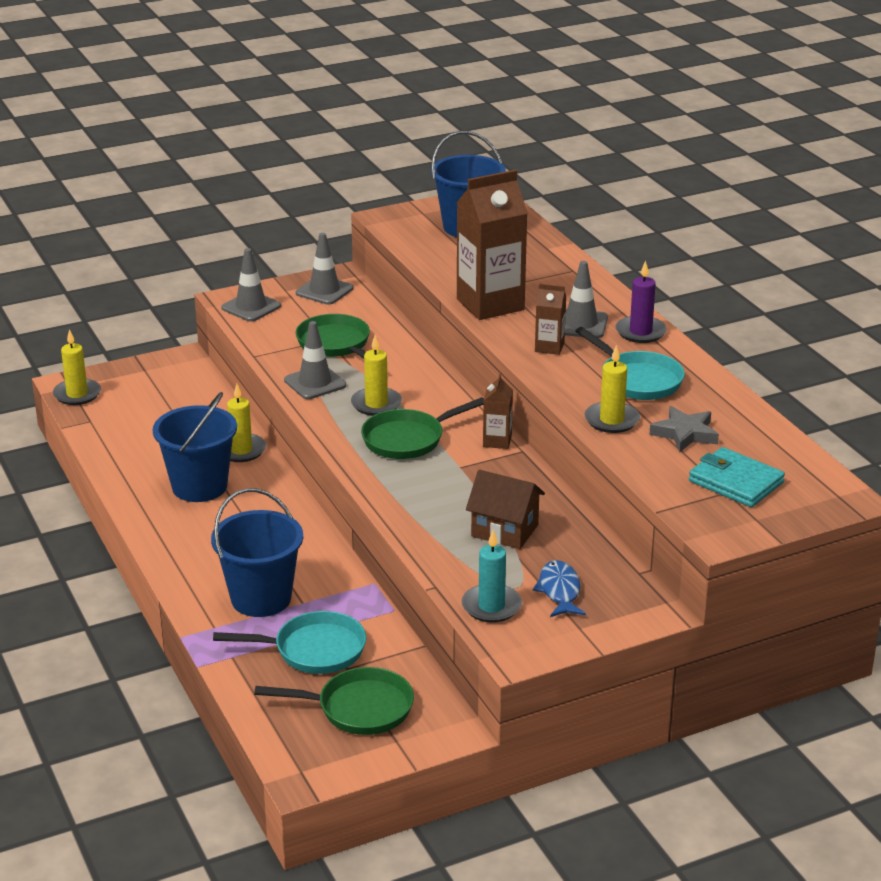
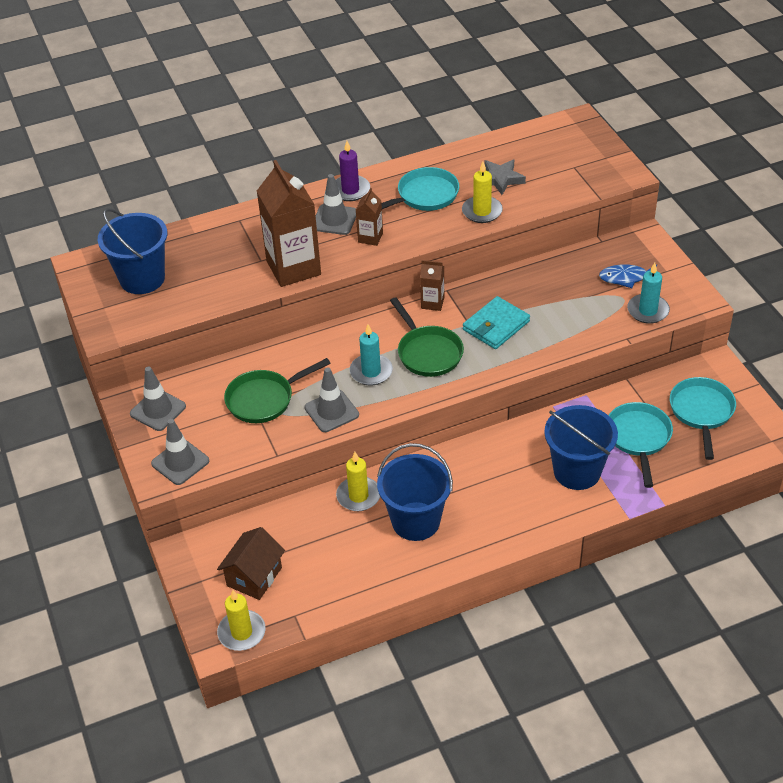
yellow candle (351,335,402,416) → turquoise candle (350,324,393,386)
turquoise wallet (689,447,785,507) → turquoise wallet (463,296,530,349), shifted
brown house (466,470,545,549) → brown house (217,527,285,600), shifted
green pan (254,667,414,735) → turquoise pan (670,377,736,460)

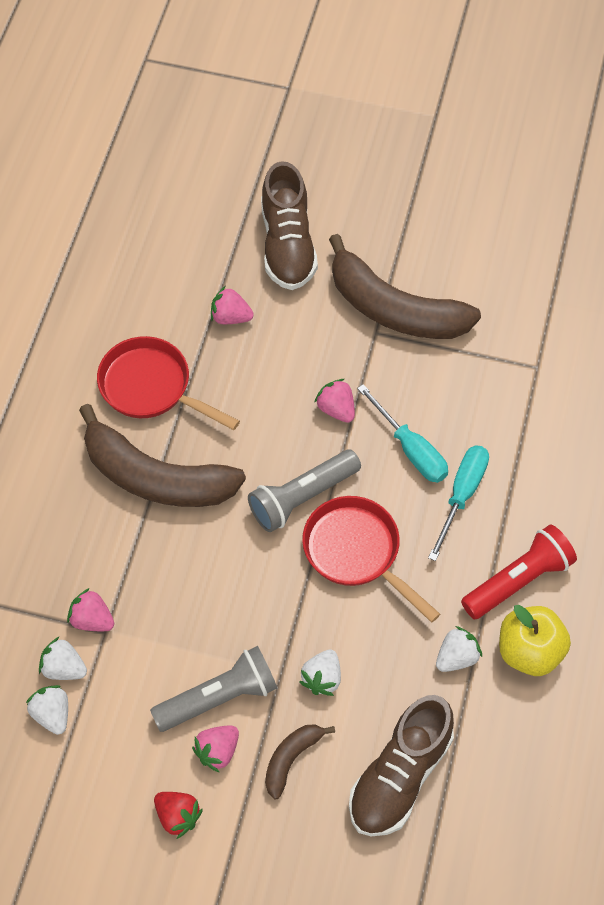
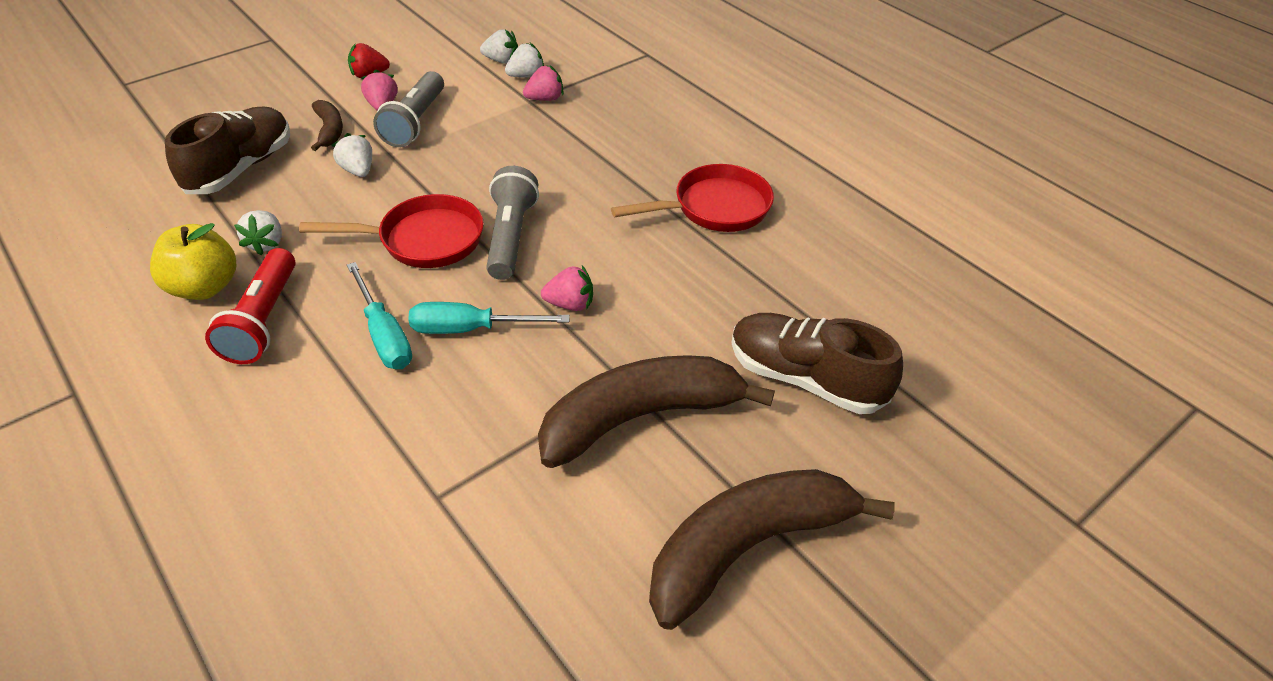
pink strawberry (211,286,254,324) → -
brown banana (79,404,246,507) → brown banana (649,469,895,630), shifted
brown shoe (349,695,454,836) → brown shoe (165,107,290,194), 45 degrees clockwise

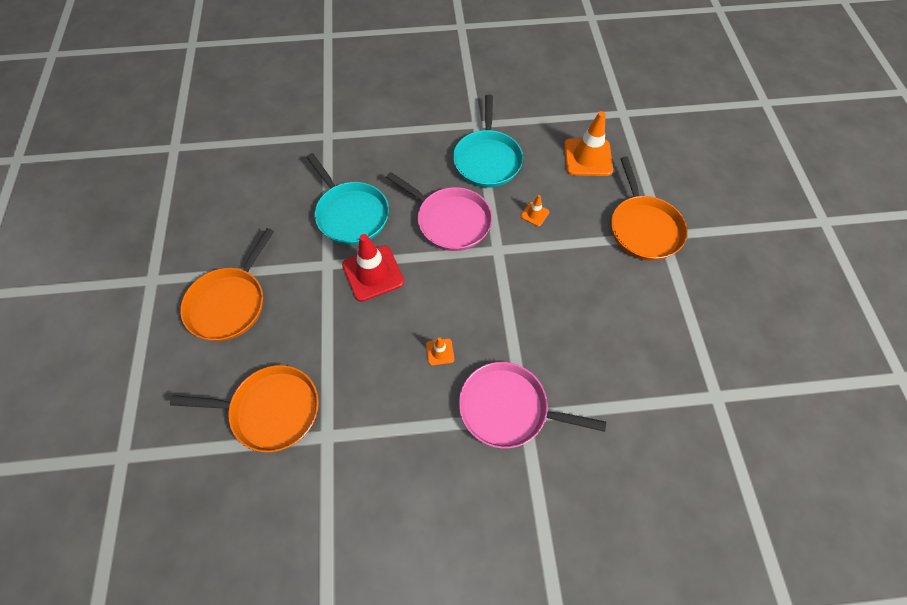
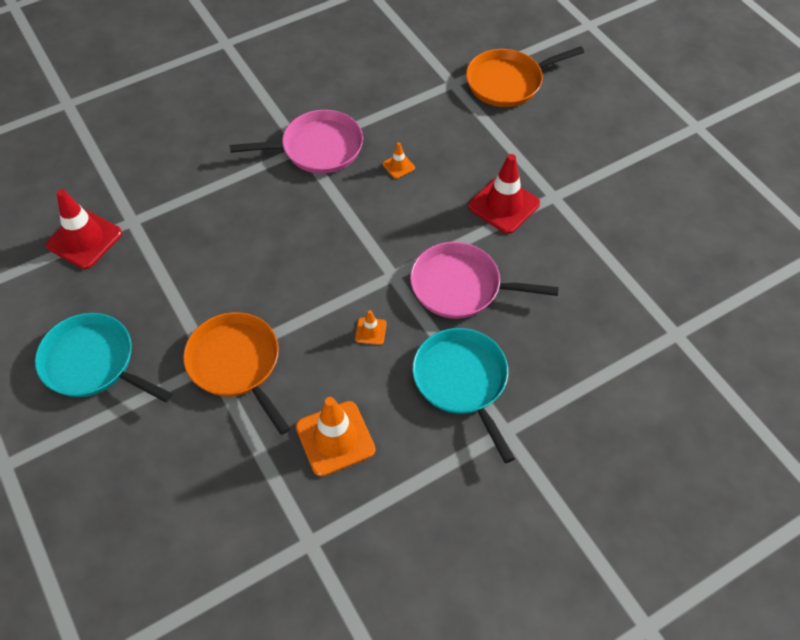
turquoise pan (306,153,389,245) → turquoise pan (35,313,172,403), shifted
orange pan (180,228,274,341) → -
- → red traffic cone (46,189,122,269)

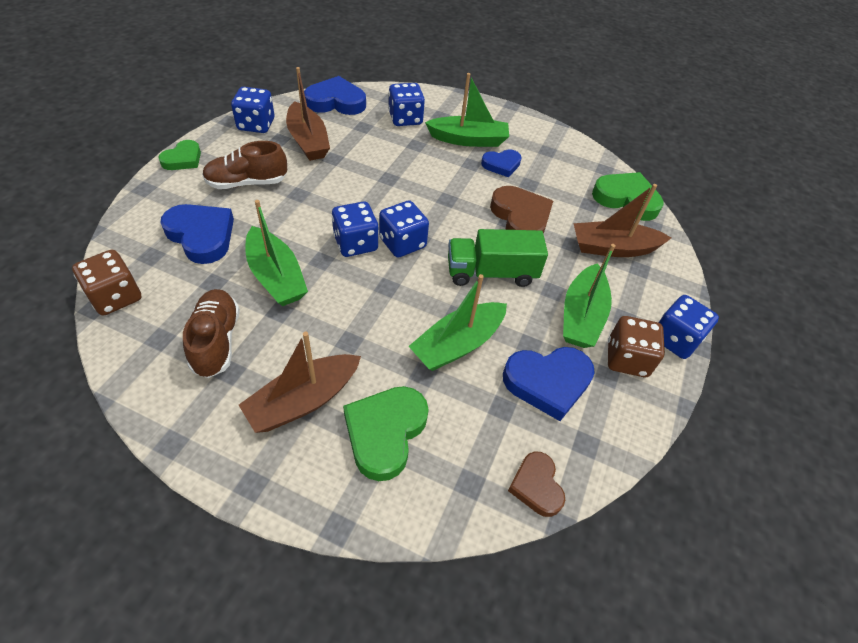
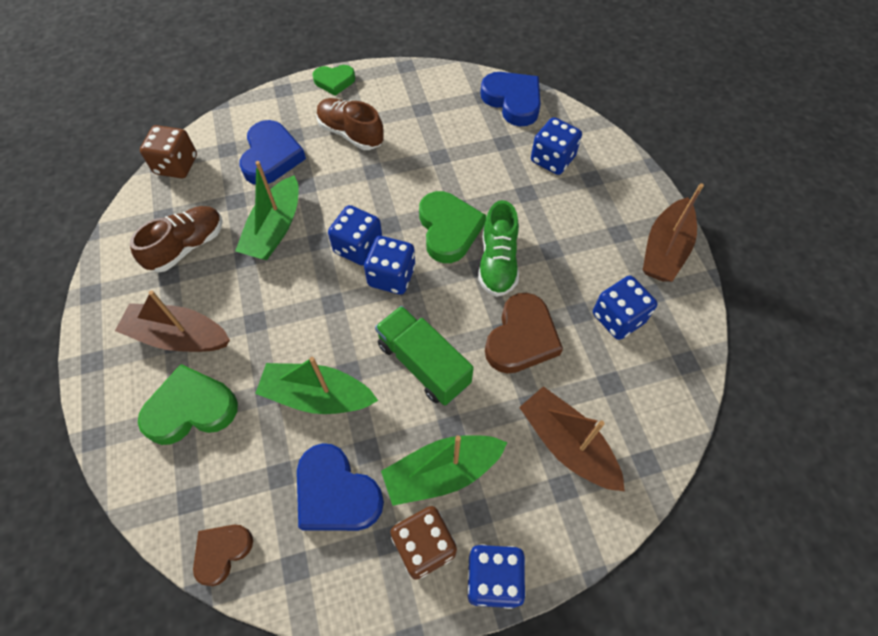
brown boat (286,67,330,161) → brown boat (643,183,704,282), shifted
green boat (425,73,509,147) → -
blue dice (231,87,274,133) → blue dice (593,275,658,340), shifted
blue heart (481,149,522,177) → -
green heart (592,172,664,221) → green heart (419,191,486,263), shifted
- → green shoe (478,200,519,297)

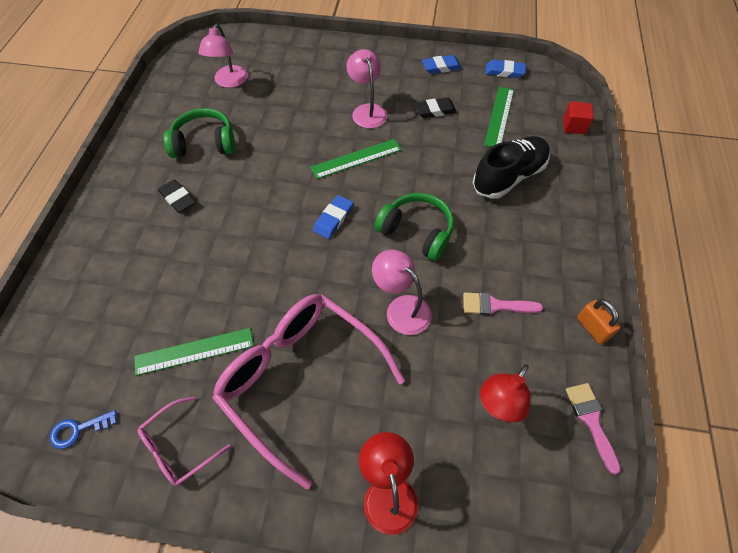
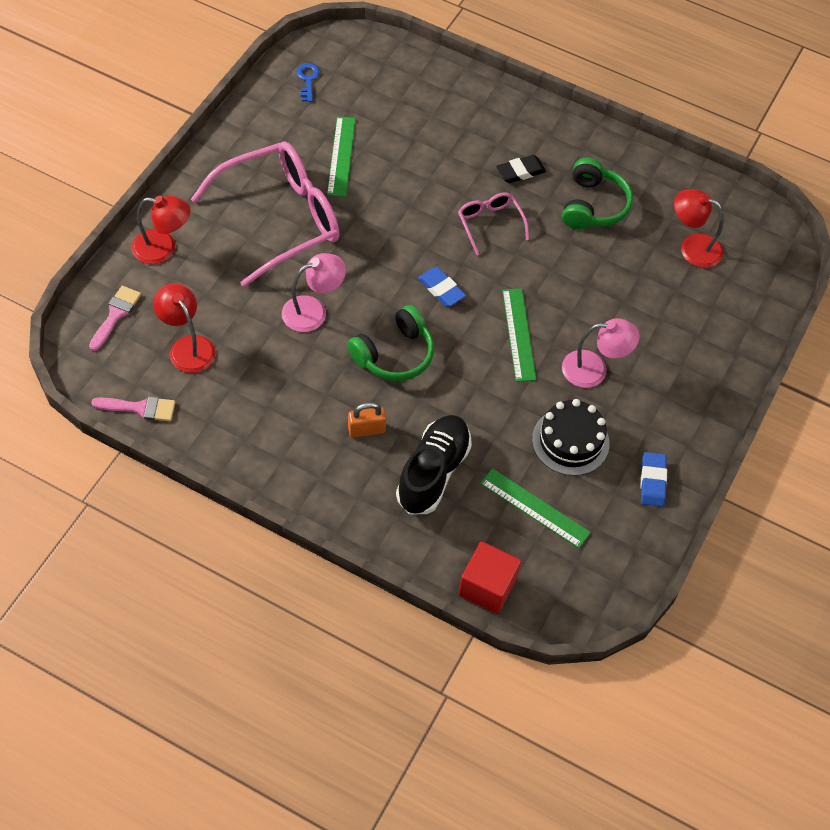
pink lamp (198,23,248,88) → red lamp (674,189,723,268)
blue eraser (485,60,526,78) → -
black eraser (414,97,457,118) → black cake (532,399,610,476)
red cube (563,101,594,134) → red cube (458,541,521,614), x1.51
black shoe (473,136,550,199) → black shoe (396,415,472,514), 135 degrees counterclockwise
pink brush (463,292,543,315) → pink brush (89,286,141,351), shifted
orange padlock (577,299,621,344) → orange padlock (348,402,386,437), shifted
pink glasses (138,397,231,487) → pink glasses (458,192,529,255), shifted

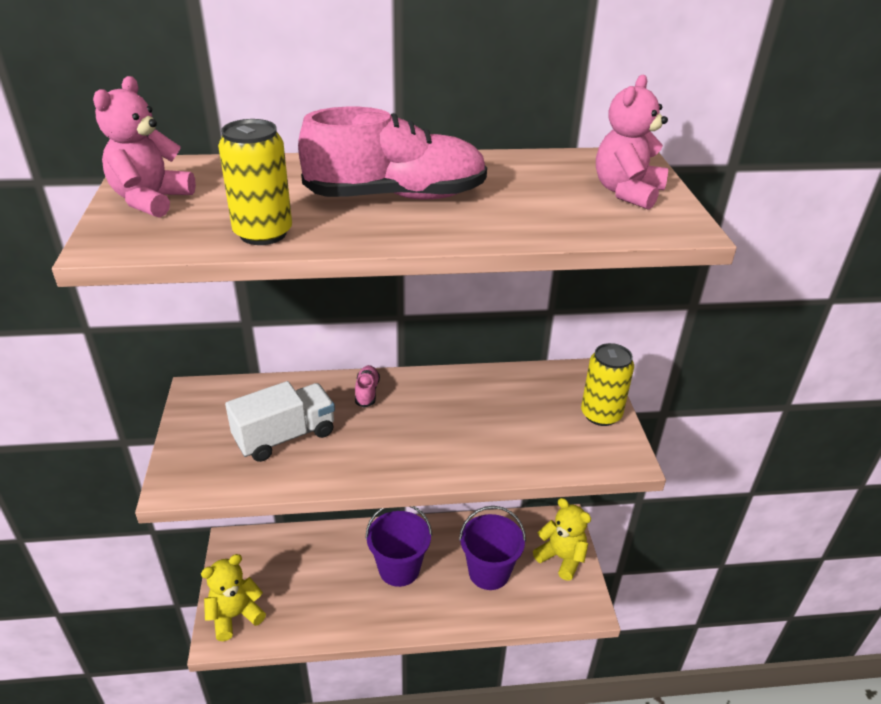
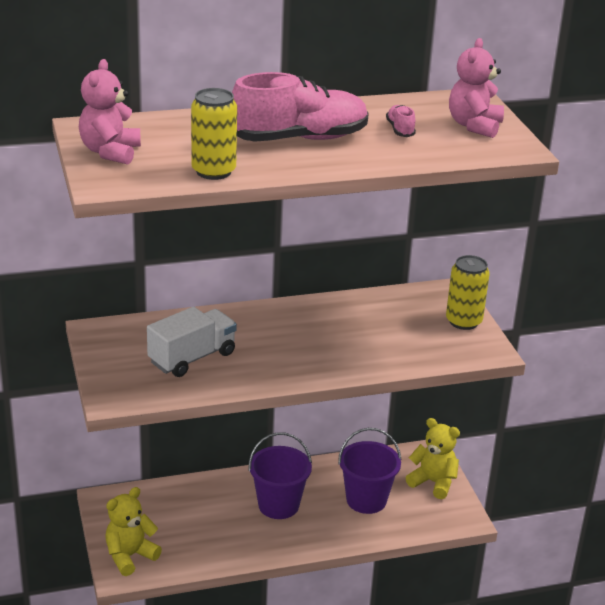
pink shoe (355,365,380,408) → pink shoe (386,105,416,137), shifted

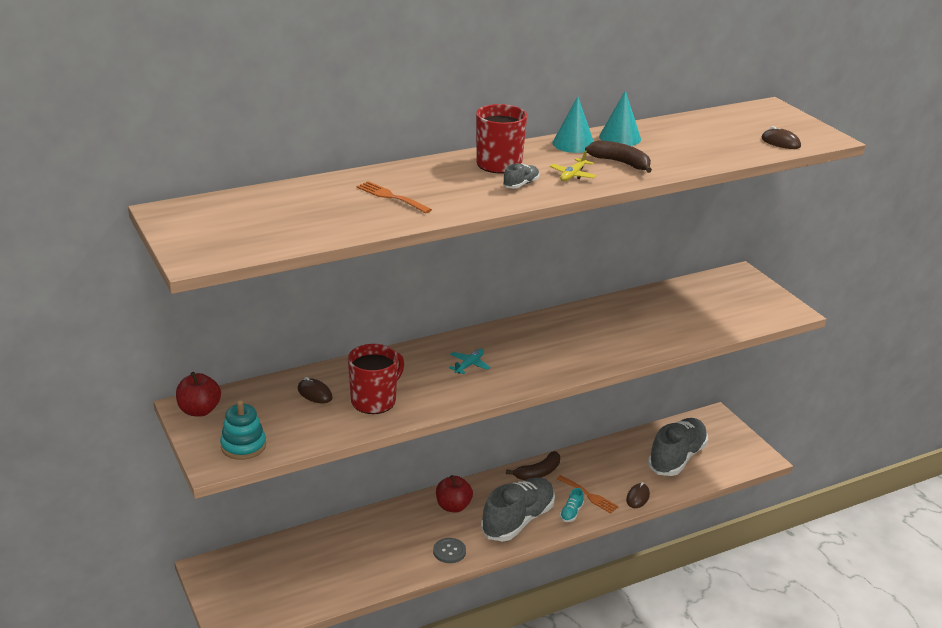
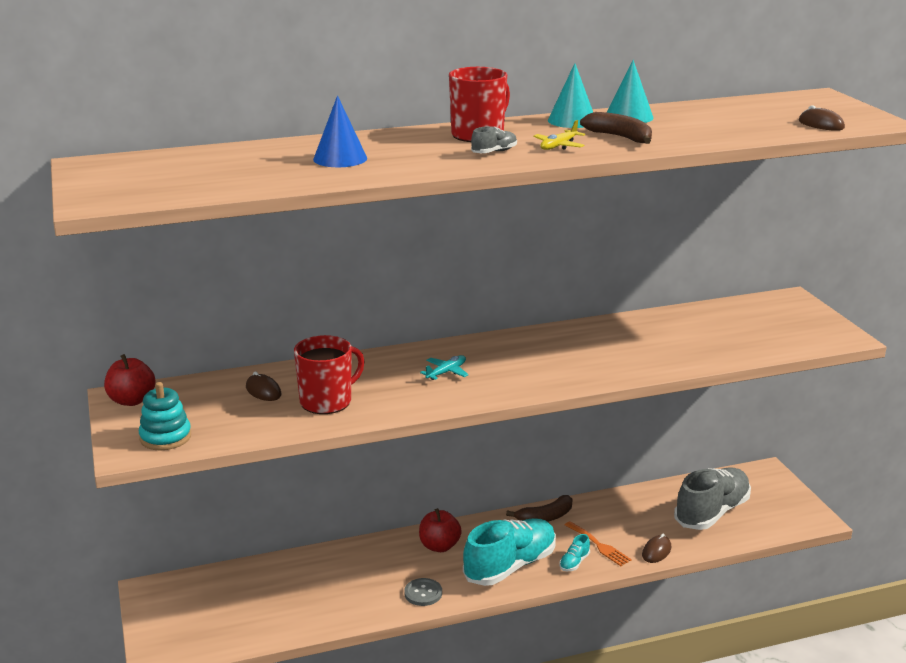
orange fork (357,181,432,213) → blue cone (313,96,367,167)
grey shoe (481,477,555,541) → turquoise shoe (463,518,556,586)

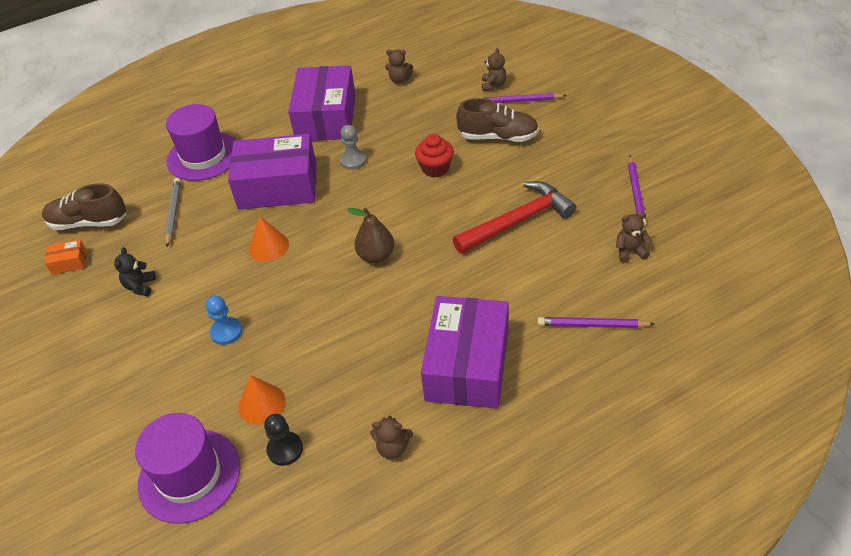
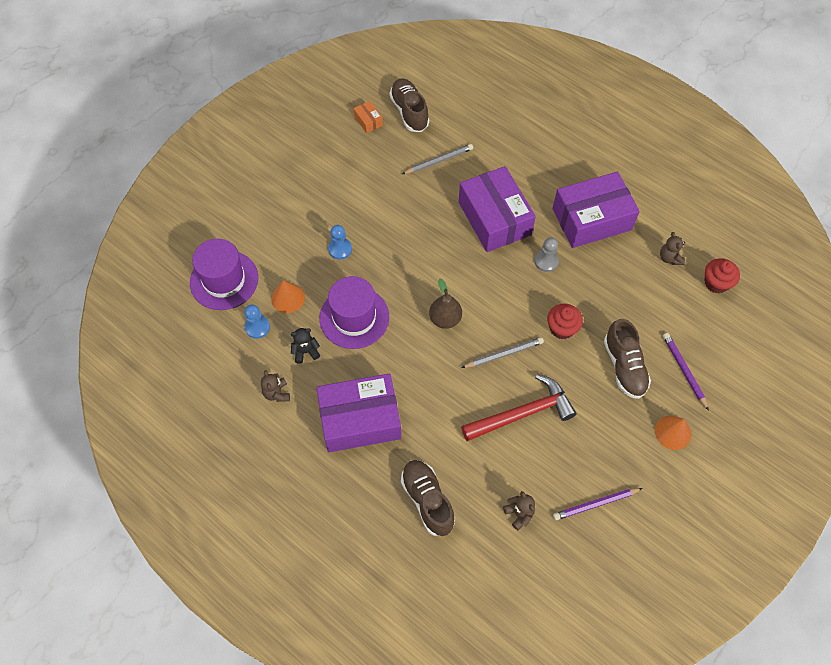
brown teddy bear (482,48,507,91) → -
purple hat (166,104,236,181) → purple hat (320,276,389,349), shifted
red hammer (453,181,576,254) → red hammer (461,375,577,441), 60 degrees counterclockwise
orange cone (249,216,289,262) → orange cone (655,416,691,450), shifted
black teddy bear (114,247,156,296) → black teddy bear (291,328,320,364), shifted
purple pencil (538,317,655,328) → brown shoe (401,460,455,536)
black pawn (264,414,303,466) → blue pawn (244,305,270,339)
- → red cupcake (705,258,740,293)
- → grey pencil (461,337,544,368)

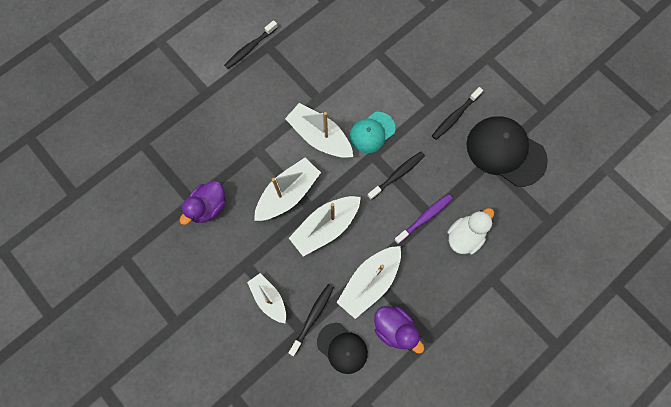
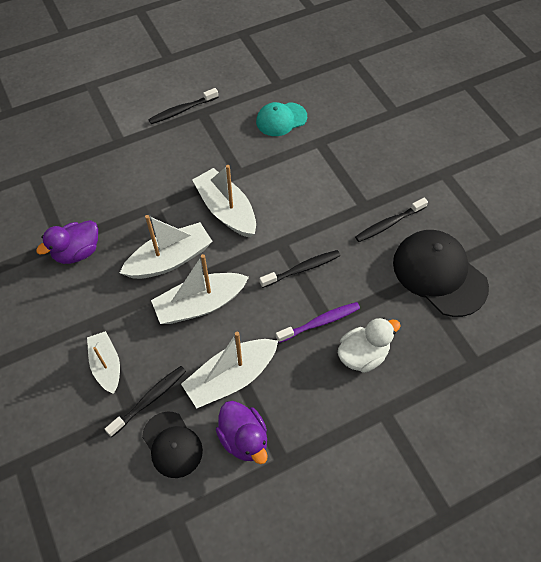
turquoise cap (350,112,395,153) → turquoise cap (256,102,307,136), shifted

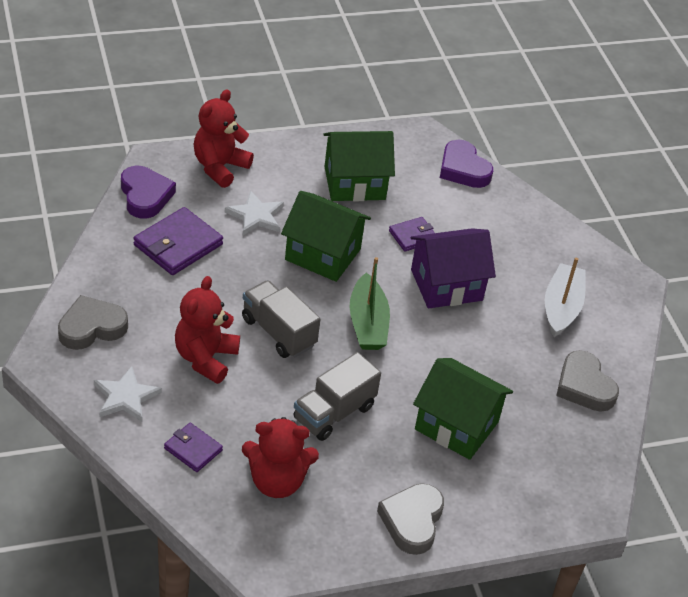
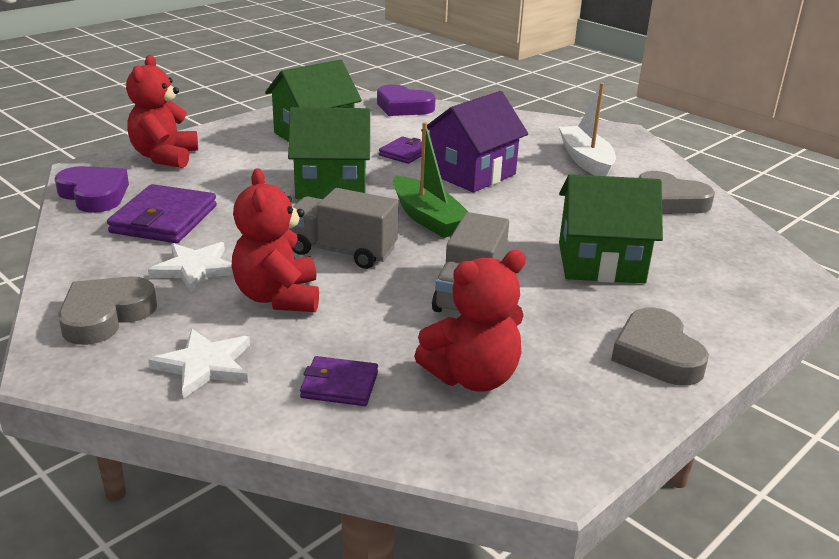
white star (225,190,284,235) → white star (148,242,233,293), shifted

